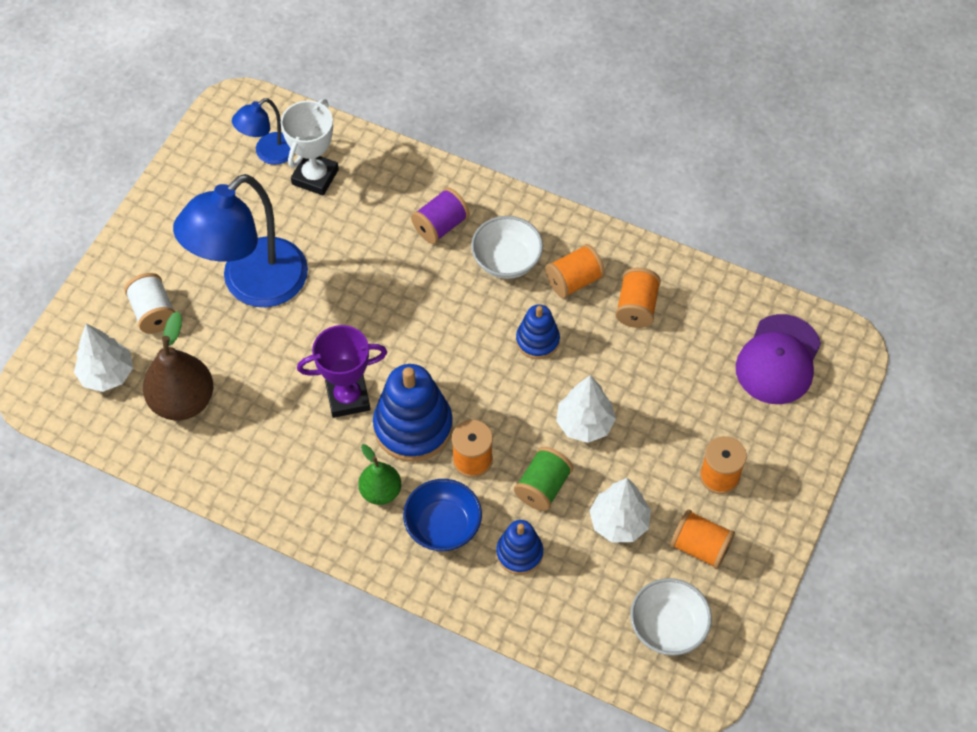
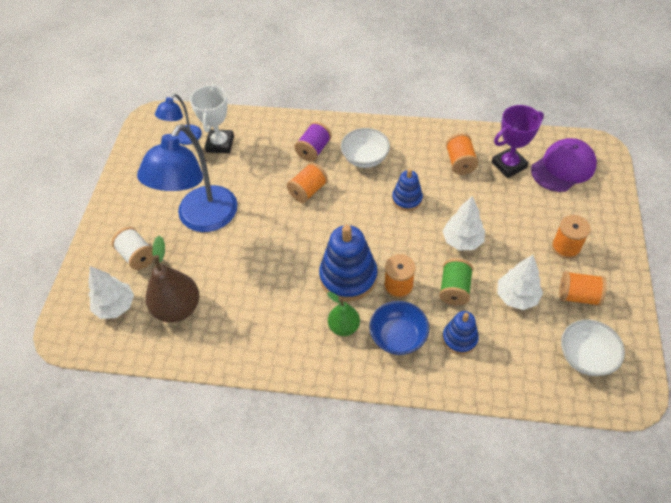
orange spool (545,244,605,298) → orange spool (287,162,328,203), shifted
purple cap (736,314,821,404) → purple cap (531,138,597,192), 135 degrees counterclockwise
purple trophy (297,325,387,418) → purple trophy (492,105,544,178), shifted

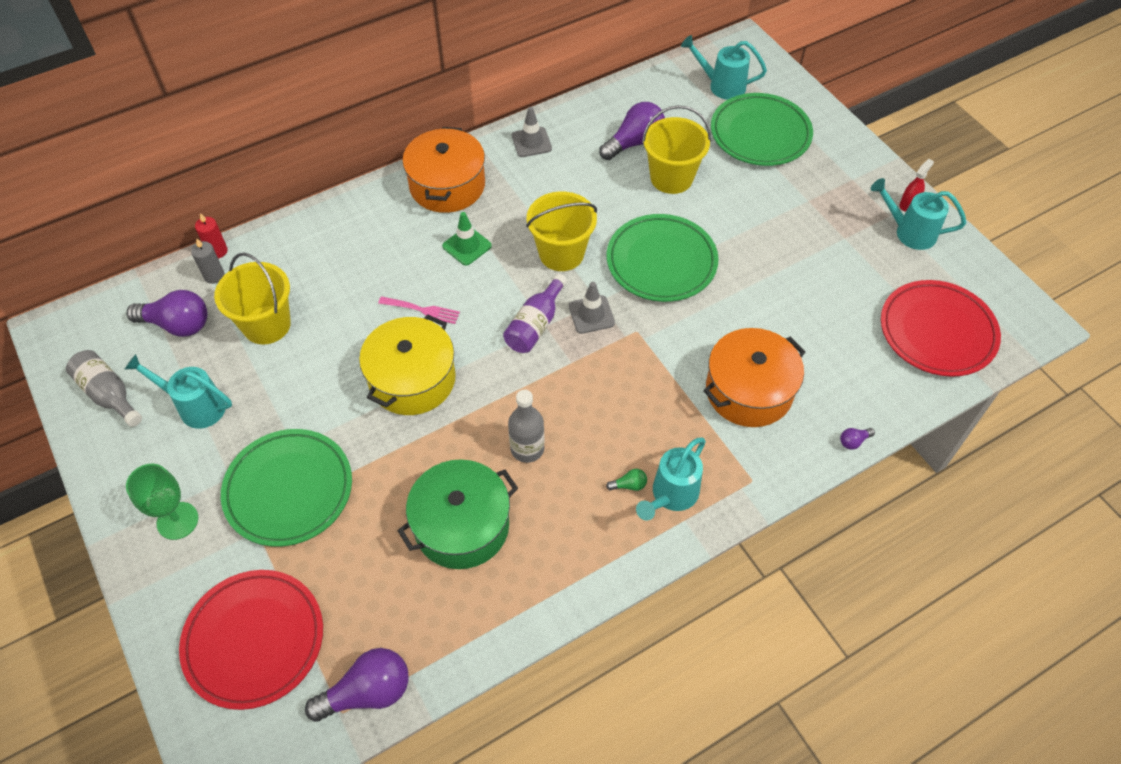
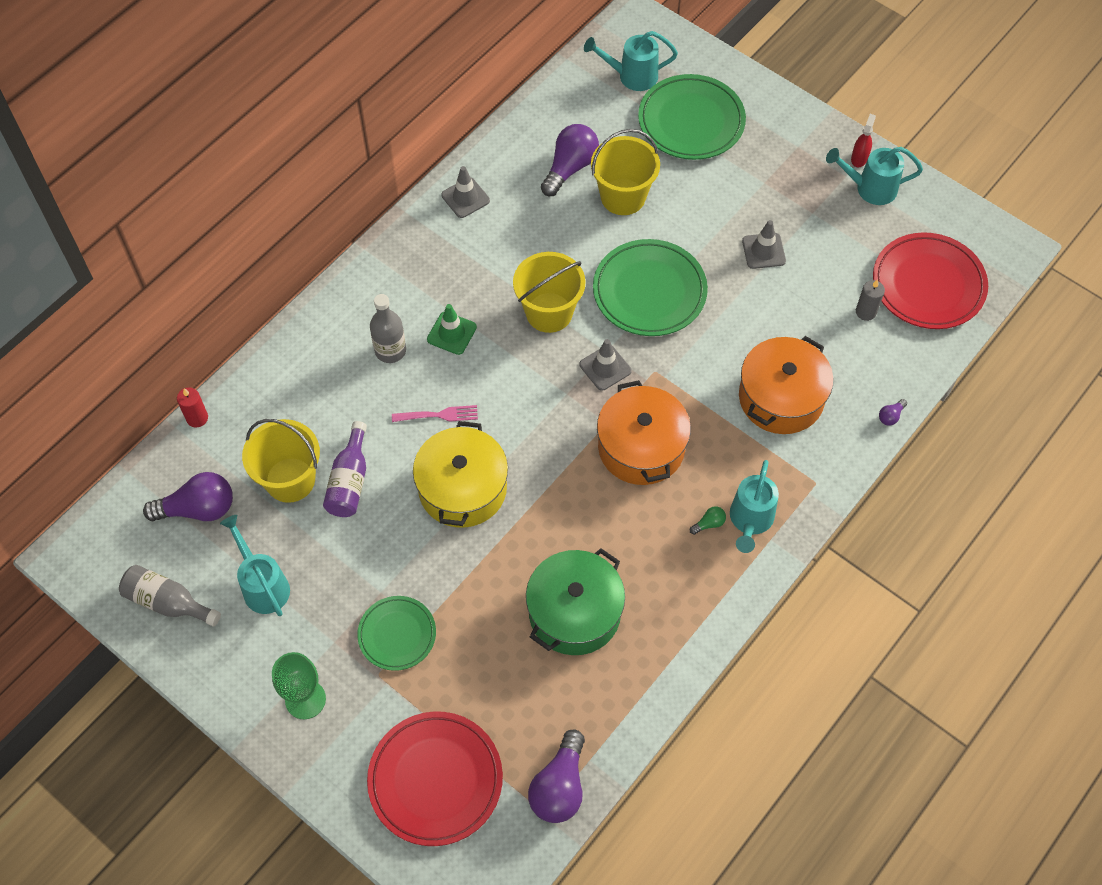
orange pot (402,127,485,213) → orange pot (597,380,691,485), shifted
grey candle (191,238,224,284) → grey candle (856,279,885,321), shifted
purple bottle (503,274,567,353) → purple bottle (323,421,367,517), shifted
turquoise watering can (124,354,232,429) → turquoise watering can (220,515,290,616), 60 degrees clockwise
grey bottle (508,390,544,463) → grey bottle (370,294,406,363), shifted
green plate (221,429,352,547) → green plate (357,596,436,671), x0.61
purple light bulb (305,648,409,722) → purple light bulb (528,729,585,823), 150 degrees clockwise
- → grey traffic cone (742,220,786,269)

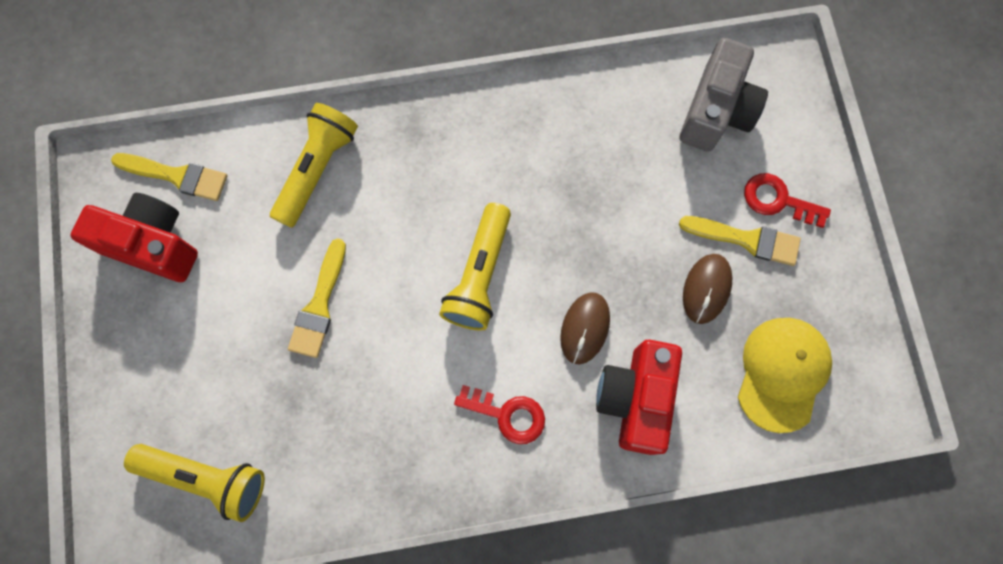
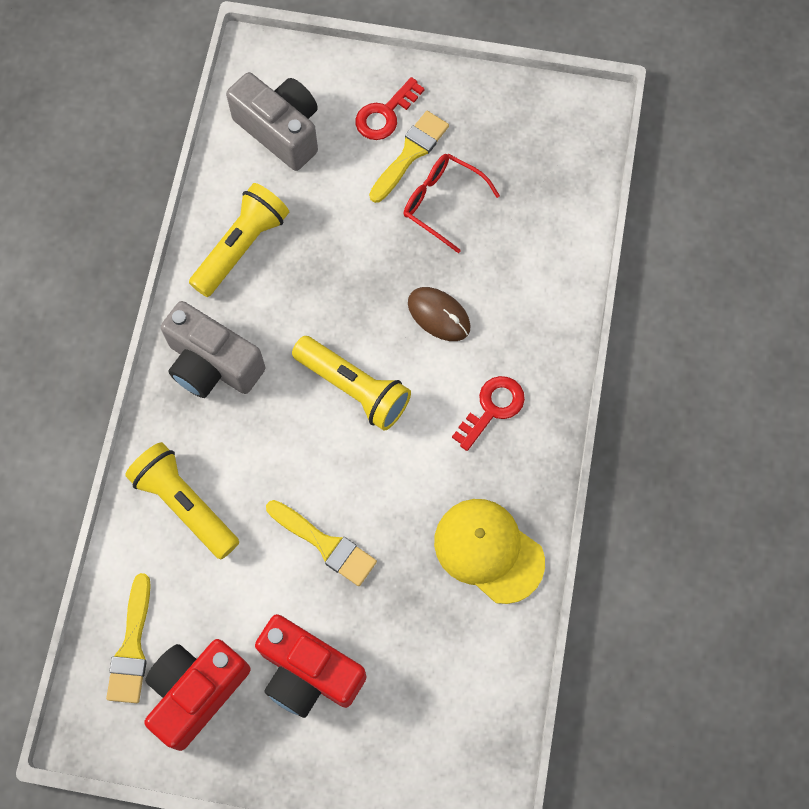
yellow brush (111,153,227,201) → yellow brush (106,573,151,703), 150 degrees clockwise
brown mouse (683,254,733,324) → red glasses (404,154,500,253)
yellow cap (738,318,832,433) → yellow cap (434,499,545,604), shifted
red camera (596,340,682,455) → red camera (255,614,366,718), shifted
yellow flashlight (124,444,265,522) → yellow flashlight (189,183,289,297), shifted
- → grey camera (161,301,265,398)

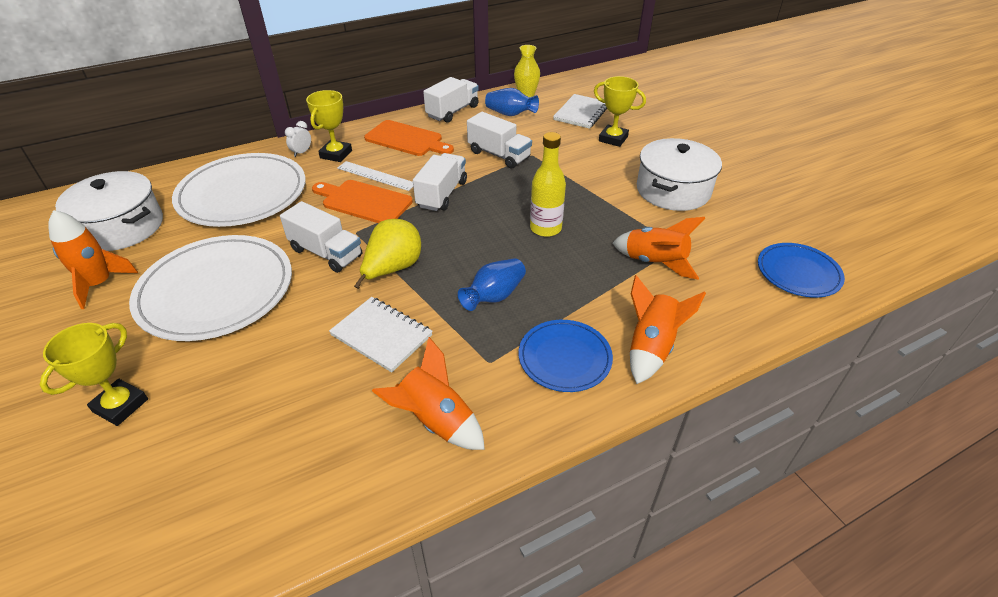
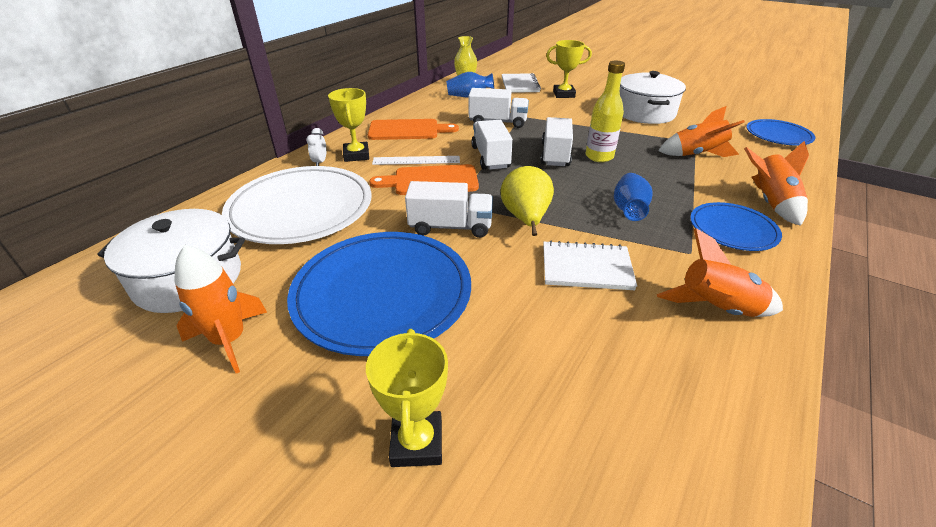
white truck (423,77,479,123) → white truck (540,117,573,166), shifted
white plate (129,235,292,341) → blue plate (287,232,471,356)

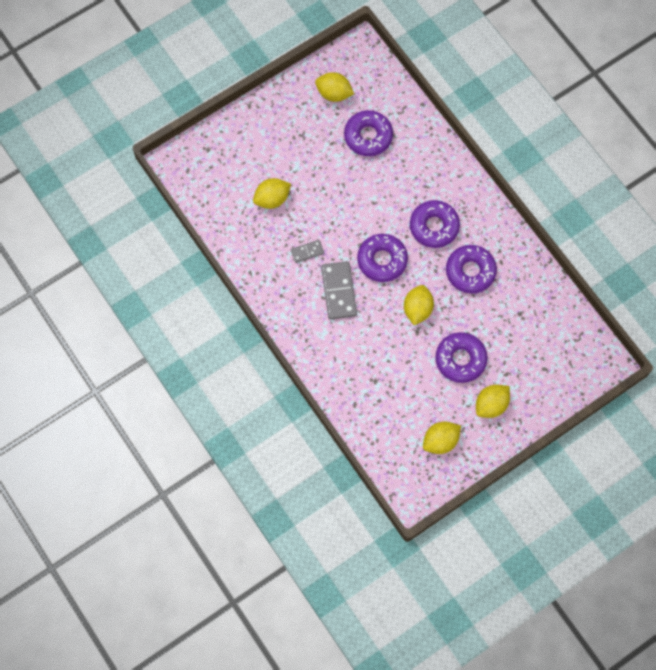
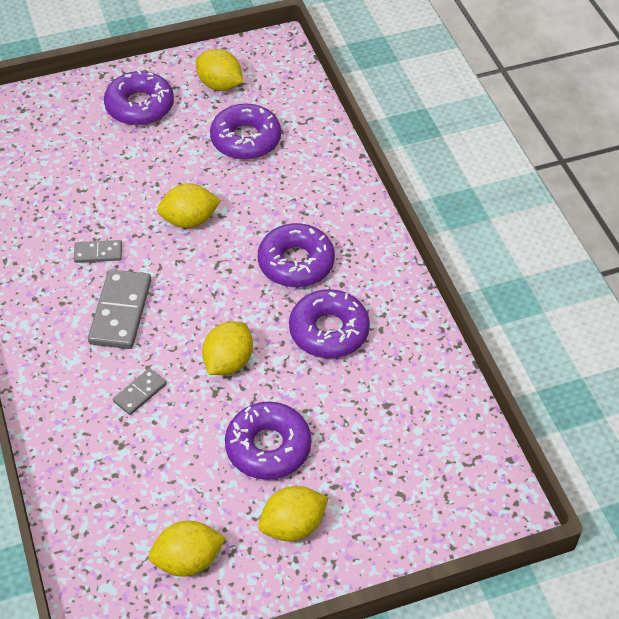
yellow lemon (253,178,291,209) → yellow lemon (157,184,221,228), shifted
purple donut (357,234,408,282) → purple donut (104,70,174,125), shifted
- → grey domino (113,368,167,415)

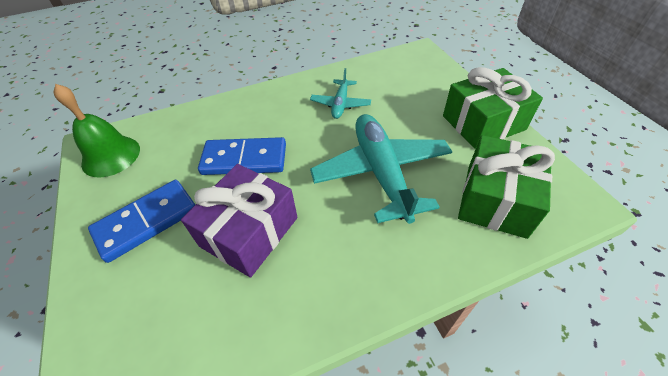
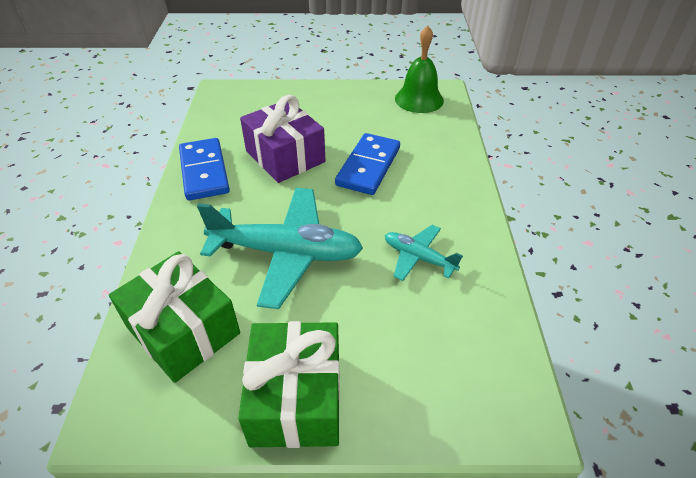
blue domino (88,180,195,263) → blue domino (179,138,230,201), shifted

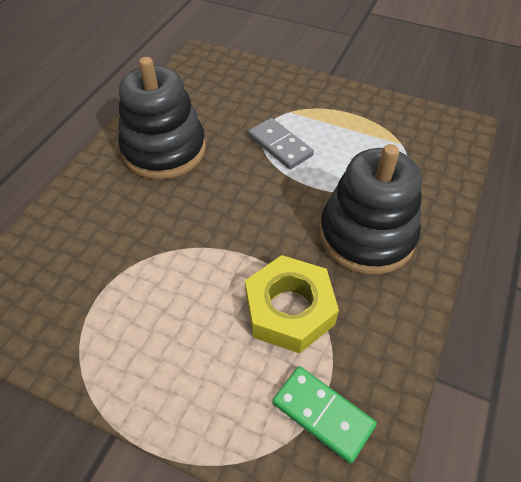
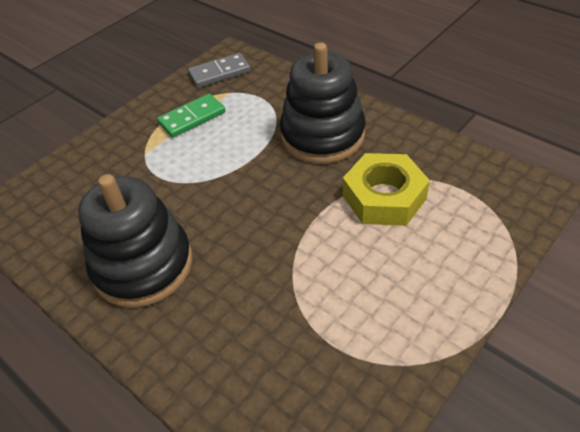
grey domino (248,118,314,169) → grey domino (188,53,251,88), shifted
green domino (272,366,377,464) → green domino (157,94,226,138), shifted

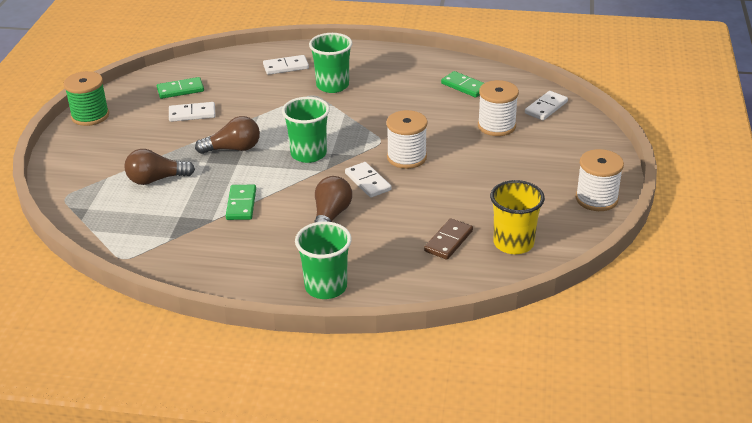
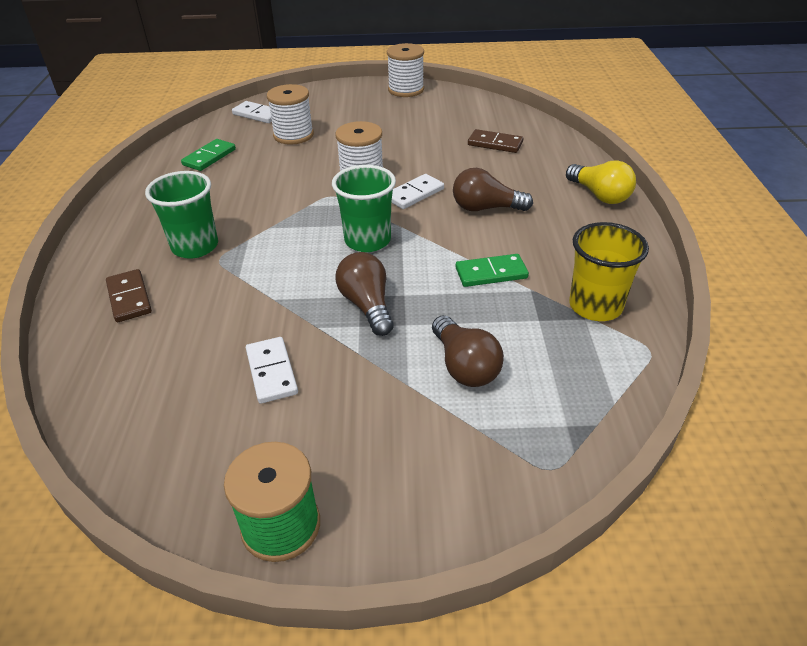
white domino (263,55,309,75) → brown domino (106,269,152,322)
green domino (157,77,204,99) → -
yellow cup (490,180,545,254) → yellow cup (569,222,649,321), shifted
green cup (295,222,352,299) → yellow light bulb (566,160,636,204)

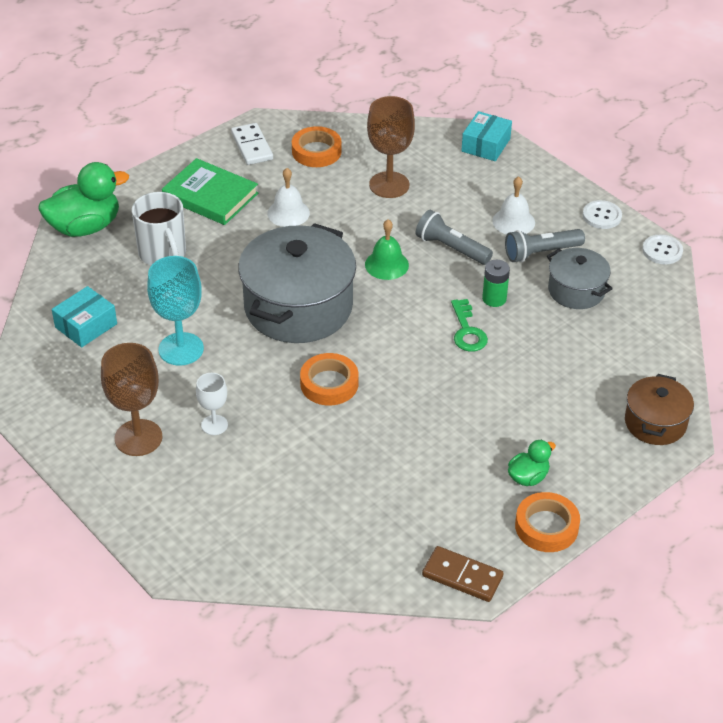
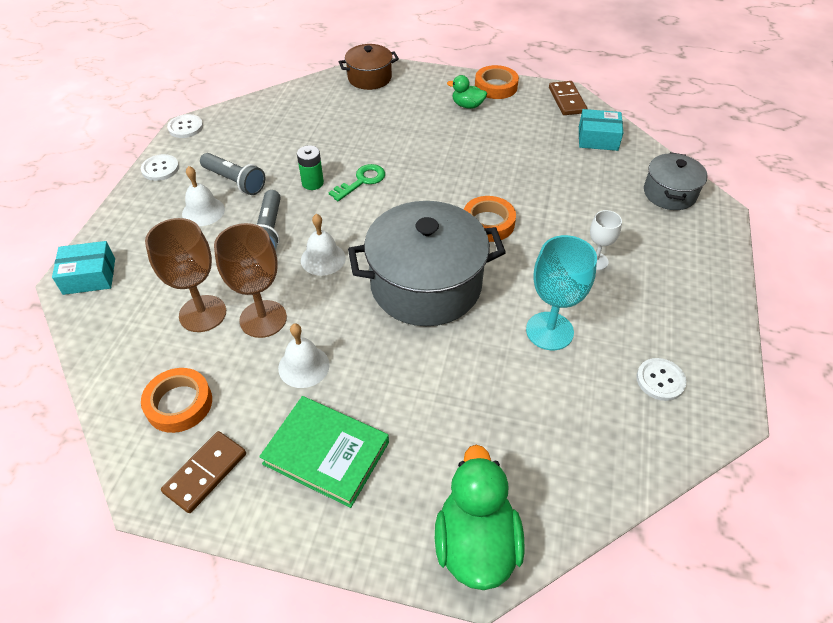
white domino (231,123,273,165) → brown domino (161,431,246,513)
green book (162,158,258,225) → green book (259,396,389,508), 60 degrees counterclockwise
green duck (39,162,129,237) → green duck (435,445,525,590), 60 degrees clockwise
white mug (132,192,186,265) → -
green bell (365,219,409,280) → white bell (301,214,346,276)
grey pot (547,248,613,309) → grey pot (644,152,708,210), shifted
turquoise box (52,286,117,347) → turquoise box (579,109,623,151), shifted
brown goblet (101,343,162,456) → brown goblet (214,223,287,338), shifted
- → white button (636,358,687,401)

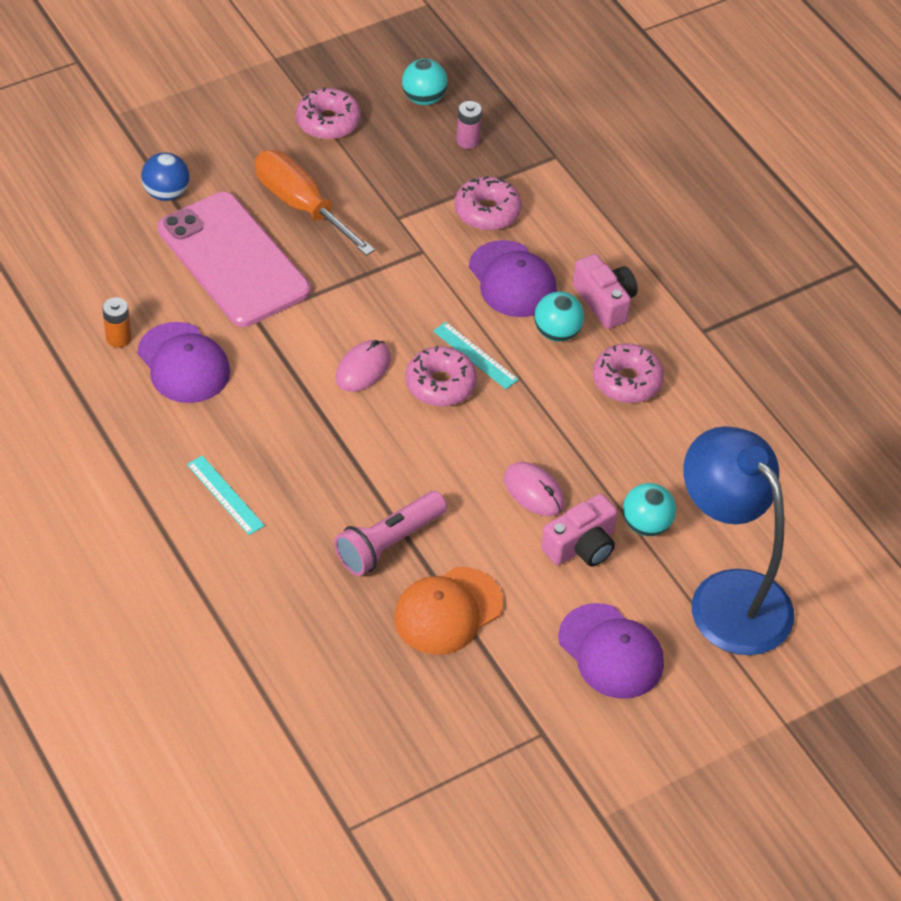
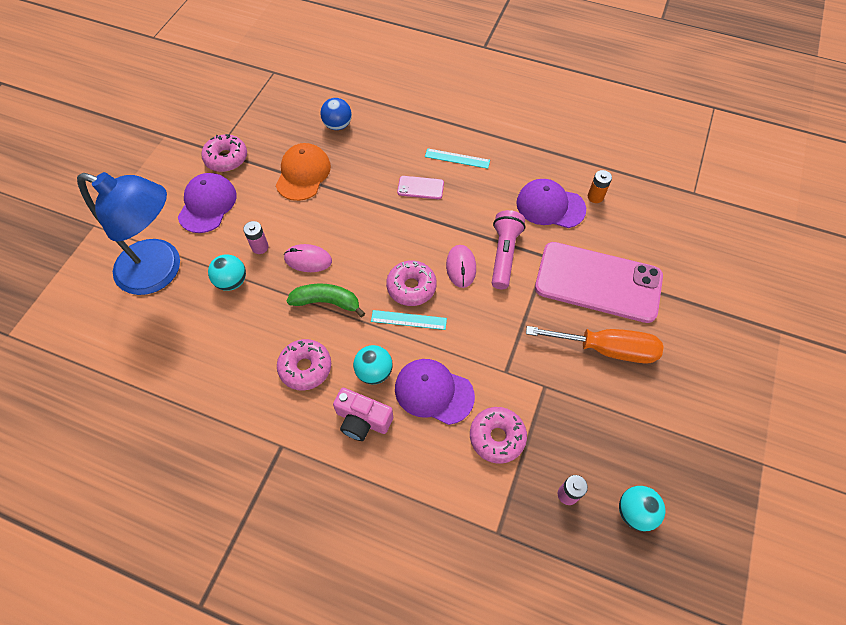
pink donut (296,87,361,140) → pink donut (201,134,247,172), shifted
blue ball (141,152,189,201) → blue ball (320,98,352,130), shifted
pink flashlight (334,491,447,576) → pink flashlight (492,210,525,289), shifted
pink camera (541,494,618,567) → pink battery (243,221,269,254)
purple cap (558,603,664,699) → purple cap (178,173,237,233), 90 degrees clockwise
- → pink phone (397,176,444,199)
- → green banana (287,283,365,317)

